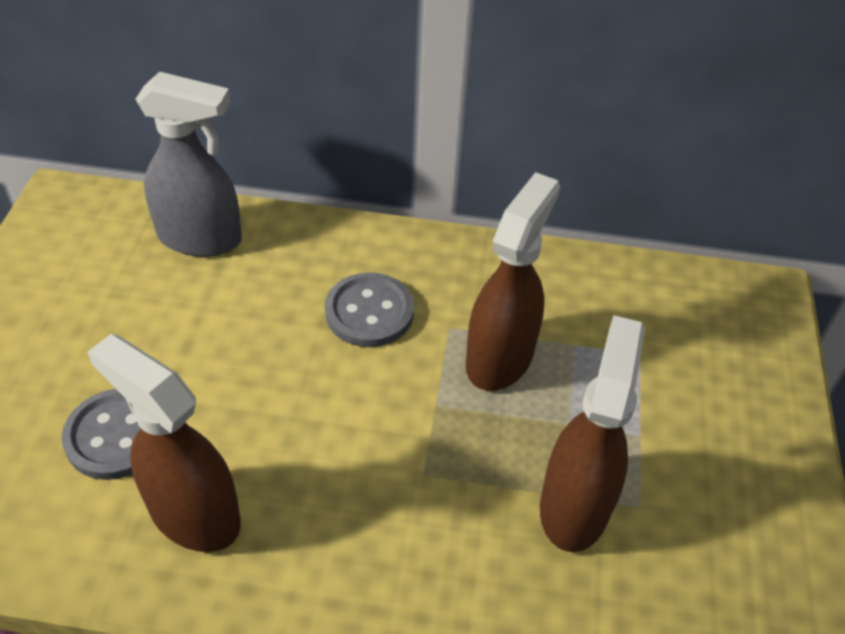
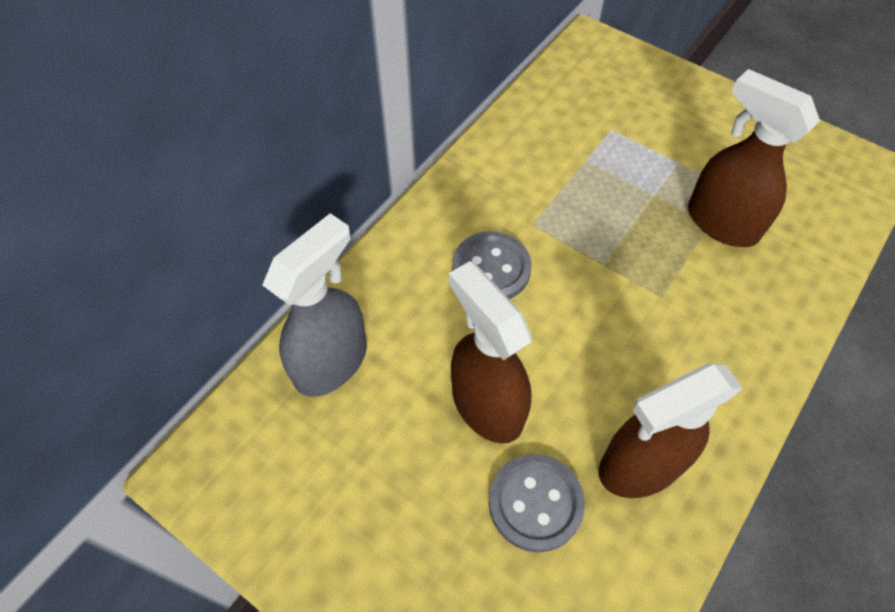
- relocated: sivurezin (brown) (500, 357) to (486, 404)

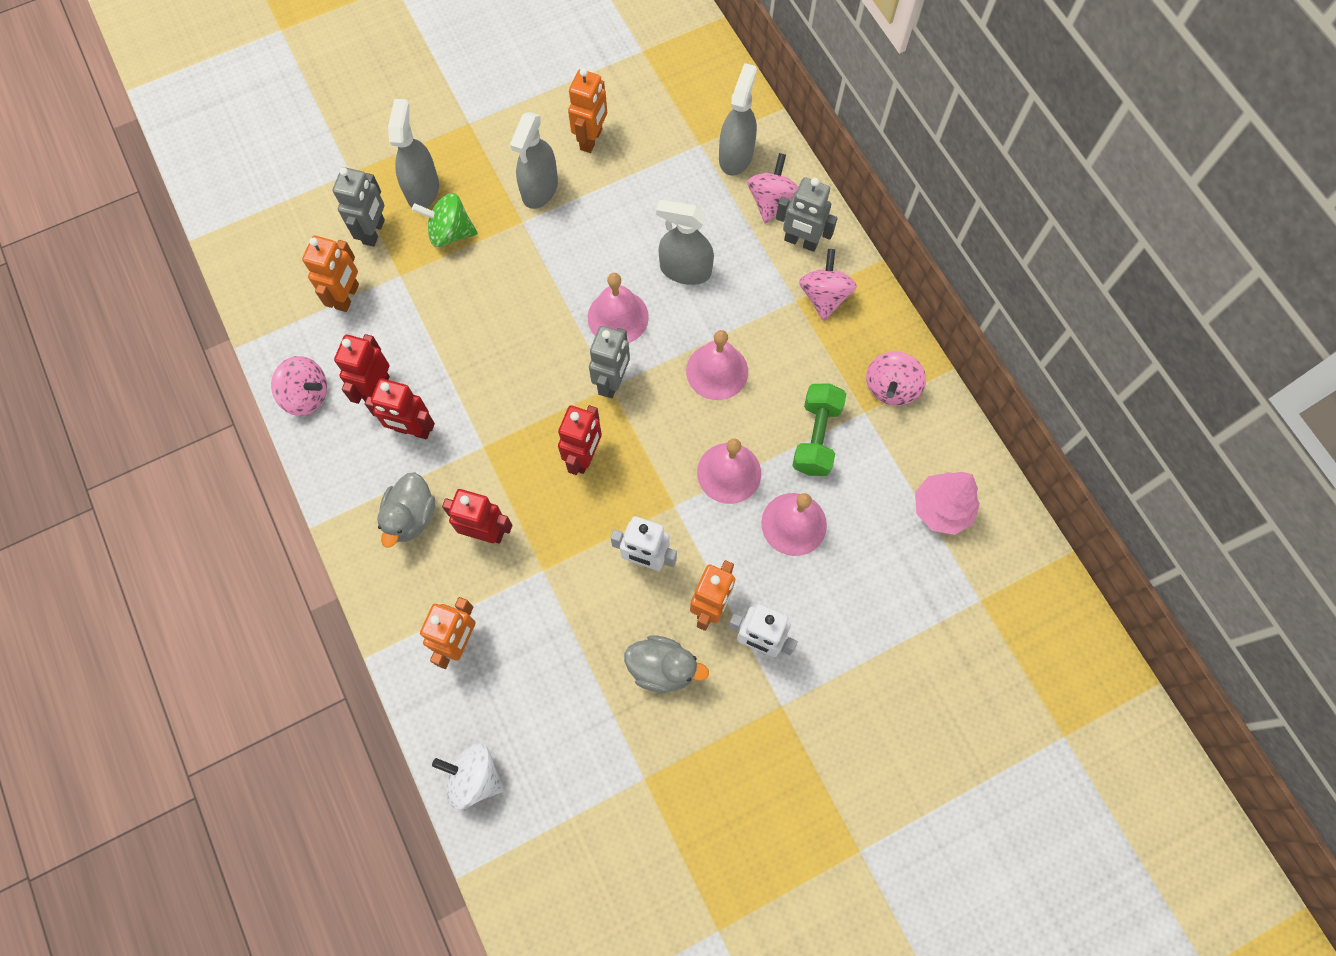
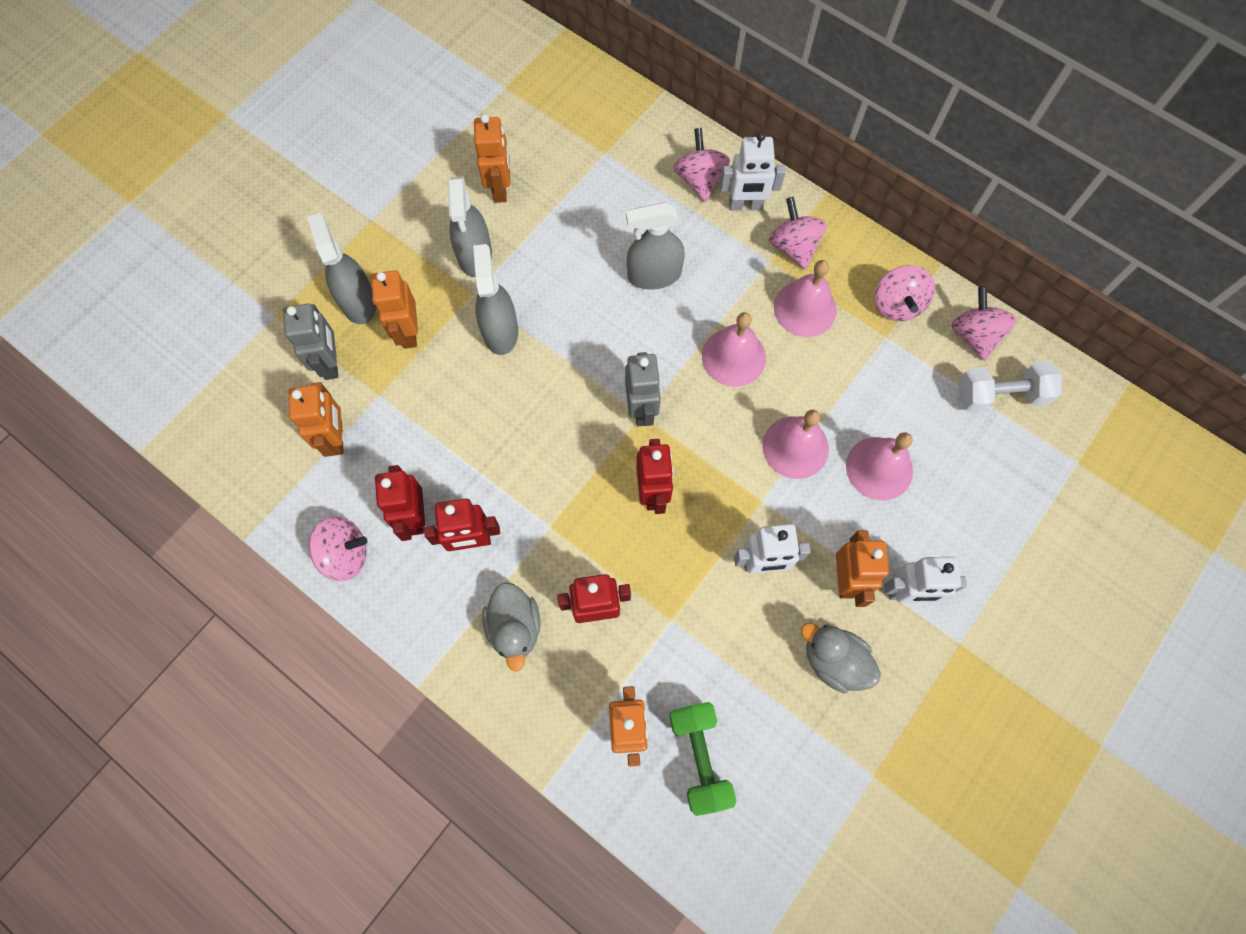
- exchanged: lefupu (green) (450, 232) to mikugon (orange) (408, 332)
- missing: lefupu (white) (474, 777)
- relocated: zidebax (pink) (618, 317) to (805, 308)
- spun: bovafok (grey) (662, 668) = (833, 661) 135 degrees counterclockwise
- relocated: sivurezin (grey) (736, 156) to (500, 331)
- colour: mikugon (grey) (800, 242) to mikugon (white) (745, 205)
- relocated: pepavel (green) (816, 437) to (699, 757)
- exchanged: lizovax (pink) (941, 509) to pepavel (white) (1000, 395)
- appeared: lefupu (pink) (974, 335)

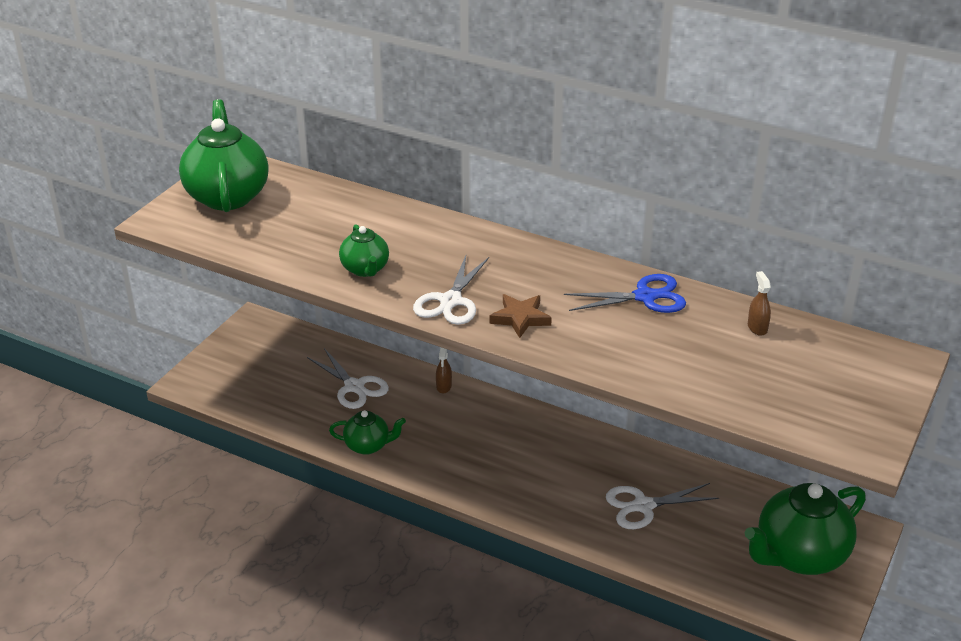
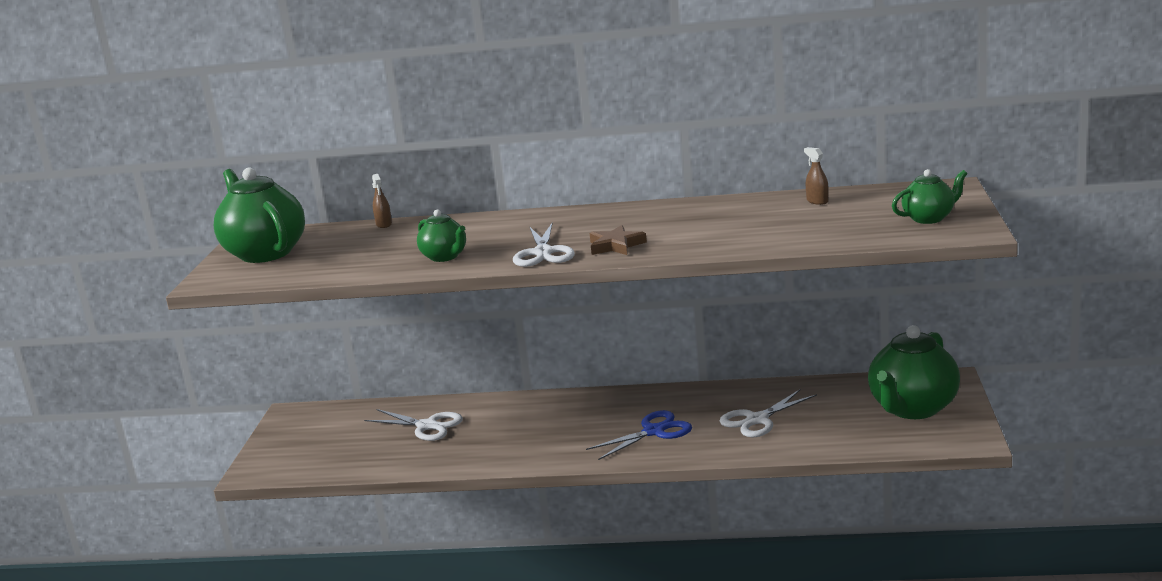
- relocated: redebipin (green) (368, 446) to (929, 218)
- relocated: sivurezin (brown) (444, 386) to (384, 224)
- relocated: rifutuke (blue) (645, 297) to (654, 431)

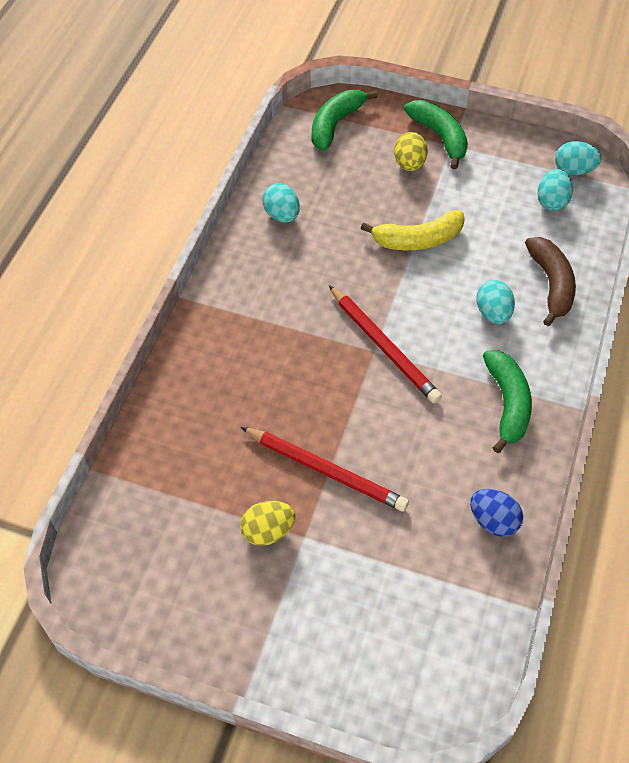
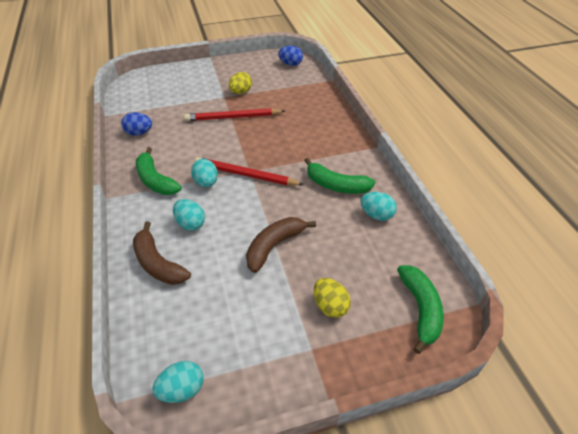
- colour: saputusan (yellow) (418, 240) to saputusan (brown) (274, 246)
- relocated: saputusan (green) (440, 137) to (336, 185)
- relocated: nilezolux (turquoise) (551, 201) to (206, 182)
- appeared: nilezolux (blue) (290, 64)

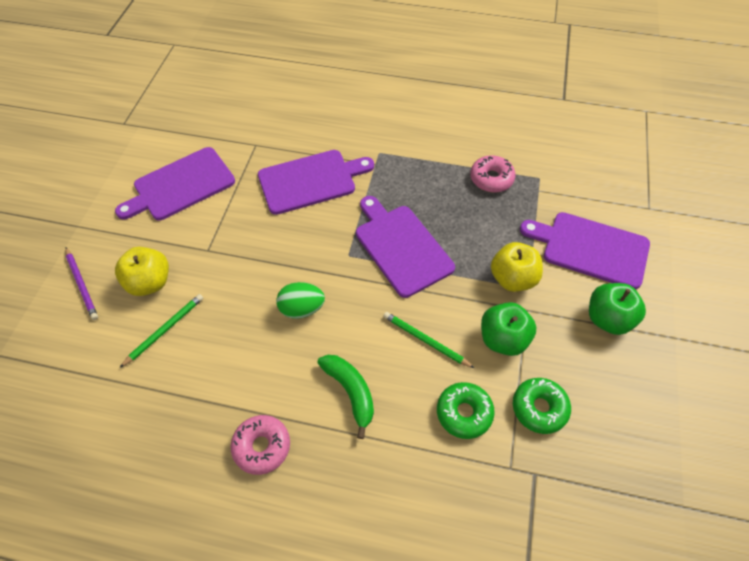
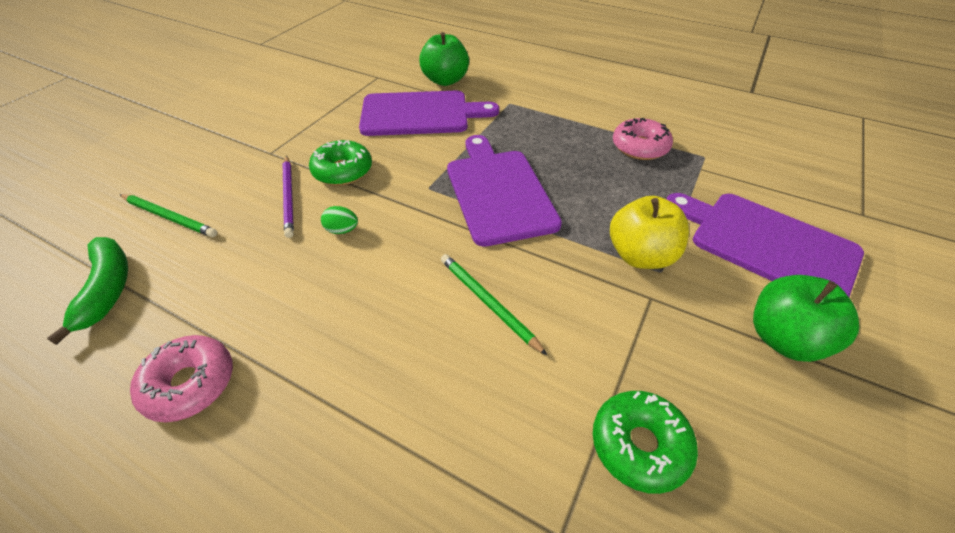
- relocated: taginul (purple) (82, 284) to (289, 197)
- missing: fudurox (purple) (180, 185)
- missing: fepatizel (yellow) (150, 282)
- spun: taginul (green) (165, 330) = (169, 217) 60 degrees clockwise
- size: nilezolux (green) (302, 309) = (342, 230) x0.58
- relocated: saputusan (green) (351, 392) to (107, 290)
- relocated: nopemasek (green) (464, 413) to (342, 171)
- relocated: fepatizel (green) (503, 339) to (445, 80)

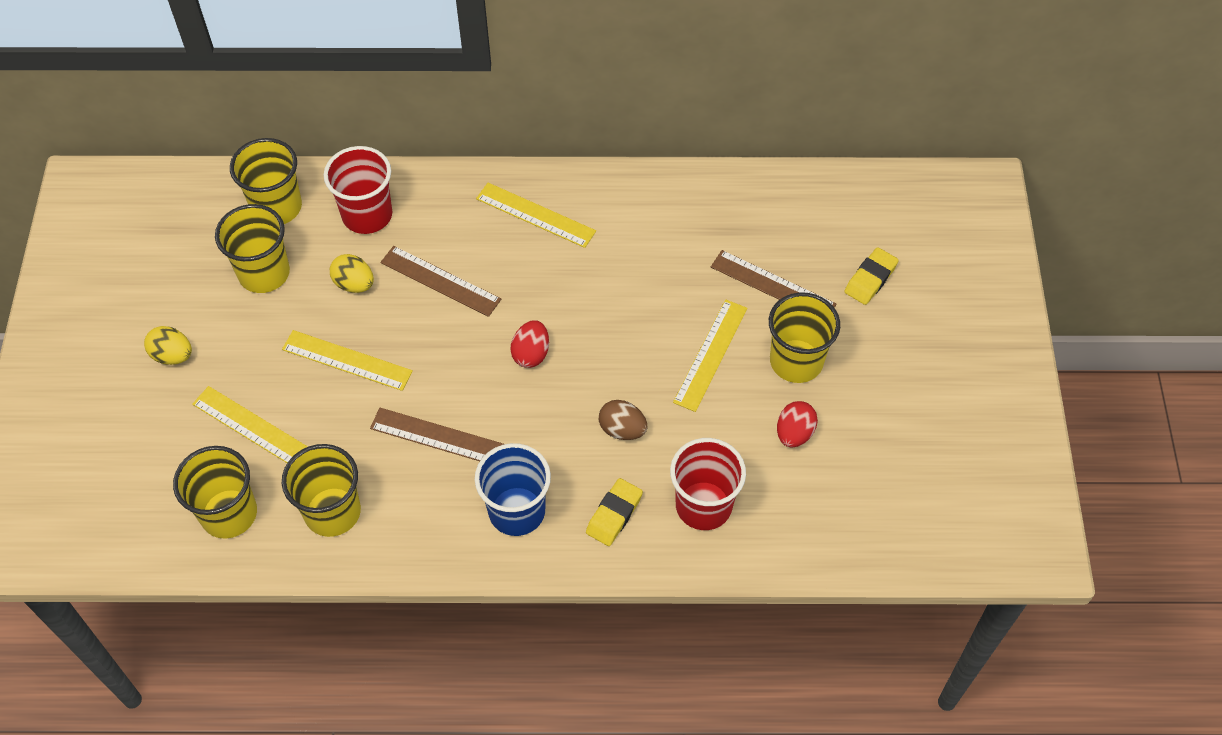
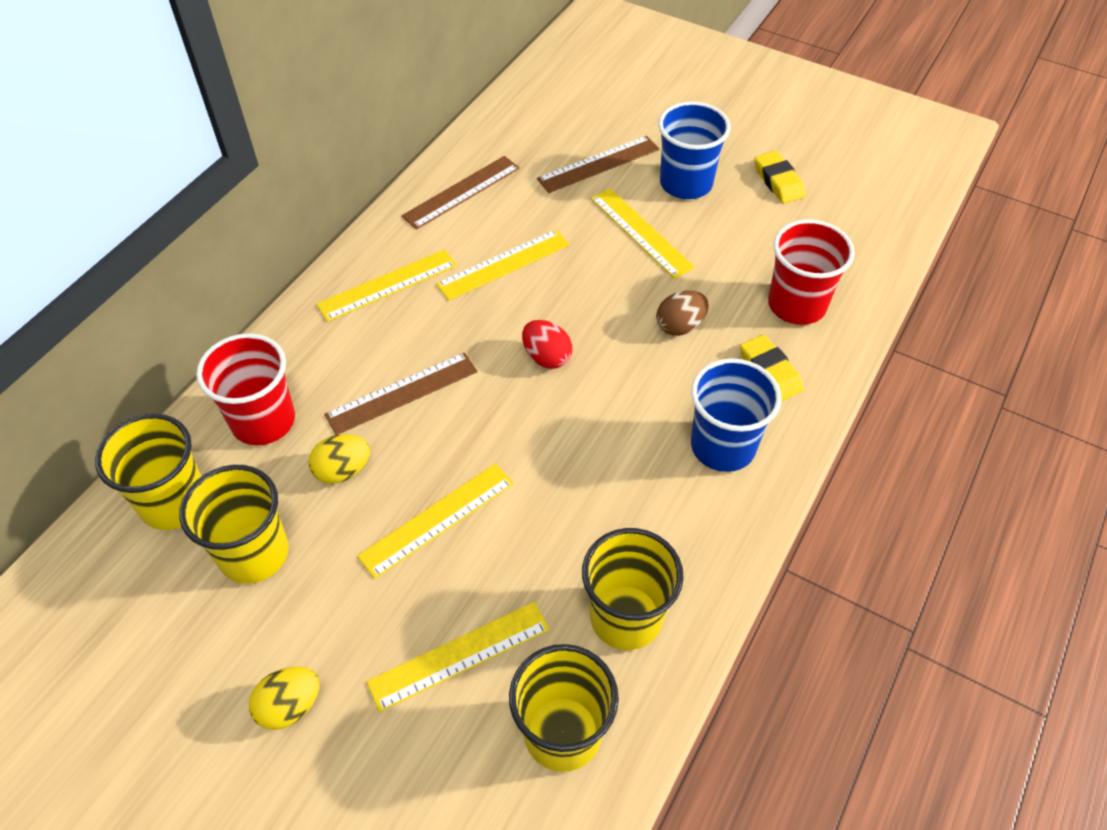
- relocated: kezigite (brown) (438, 437) to (461, 192)
- colour: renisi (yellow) (796, 361) to renisi (blue) (686, 183)
- missing: nilezolux (red) (794, 433)
- relocated: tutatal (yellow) (870, 279) to (778, 181)
- appeared: kezigite (yellow) (503, 264)

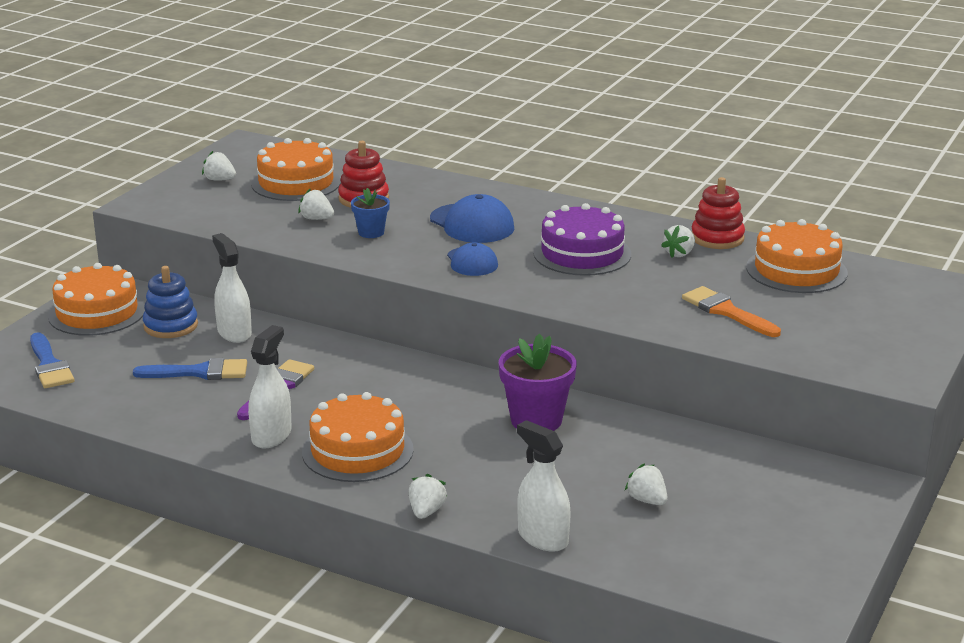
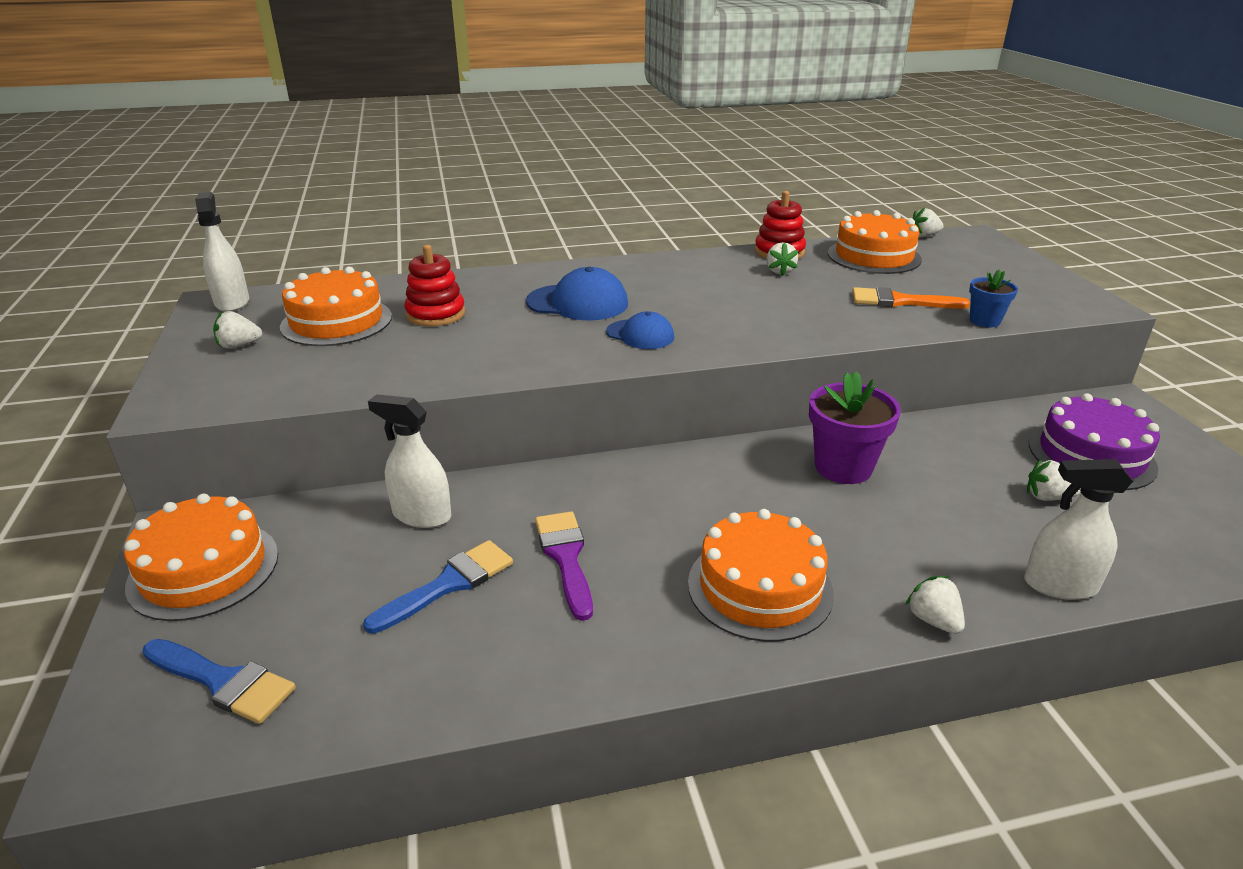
- missing: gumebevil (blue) (170, 326)
- relocated: sivurezin (white) (271, 436) to (232, 302)
- relocated: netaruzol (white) (316, 219) to (923, 236)
- relocated: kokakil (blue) (371, 232) to (984, 321)
- relocated: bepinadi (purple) (582, 253) to (1091, 455)

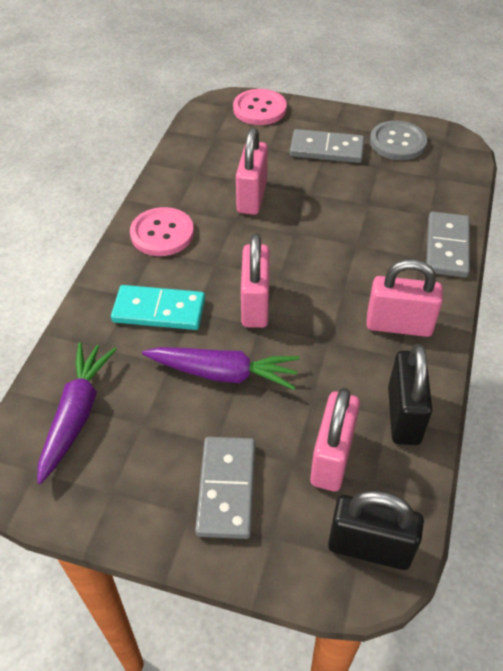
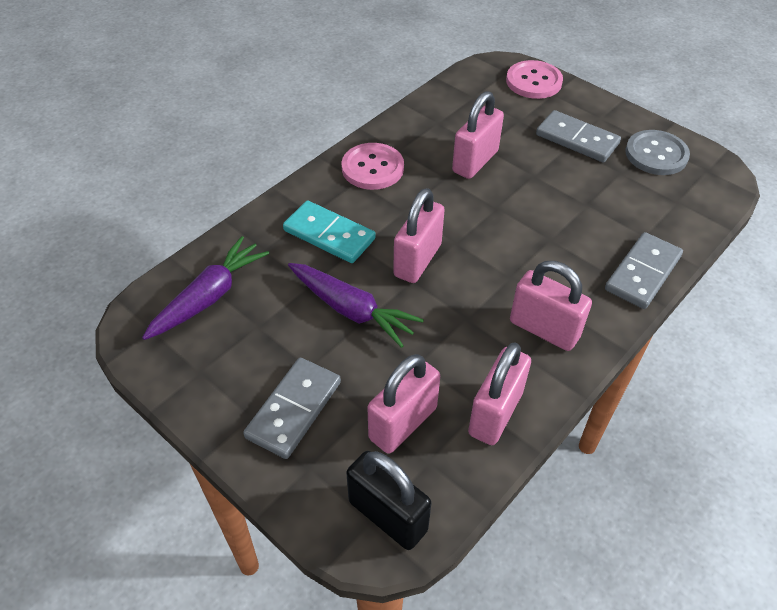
- colour: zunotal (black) (403, 415) to zunotal (pink) (495, 413)

